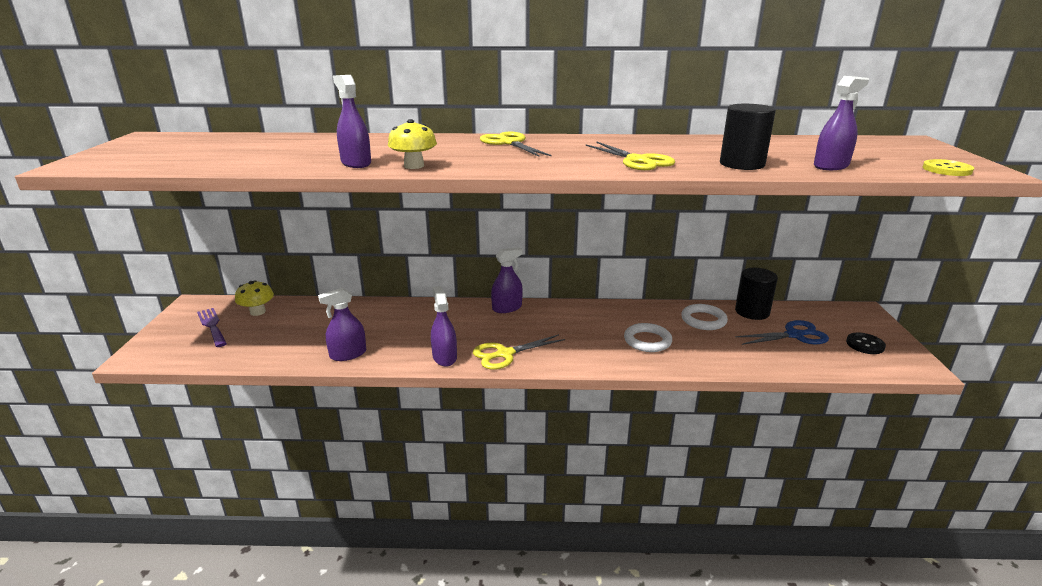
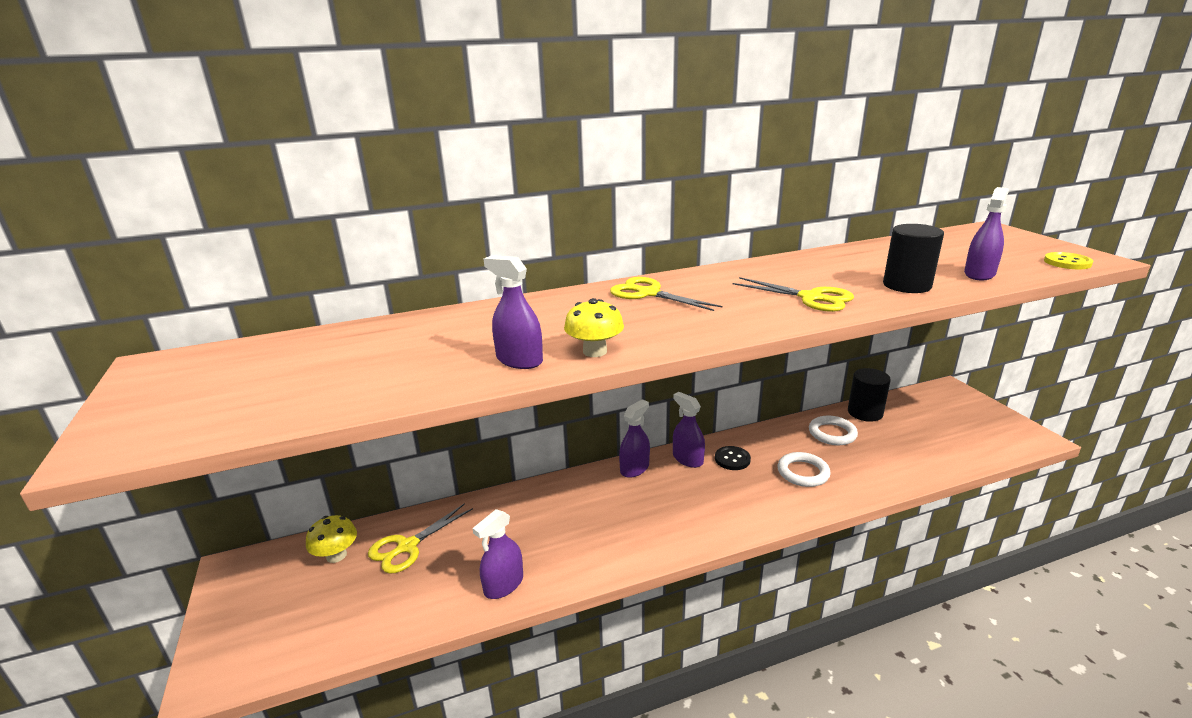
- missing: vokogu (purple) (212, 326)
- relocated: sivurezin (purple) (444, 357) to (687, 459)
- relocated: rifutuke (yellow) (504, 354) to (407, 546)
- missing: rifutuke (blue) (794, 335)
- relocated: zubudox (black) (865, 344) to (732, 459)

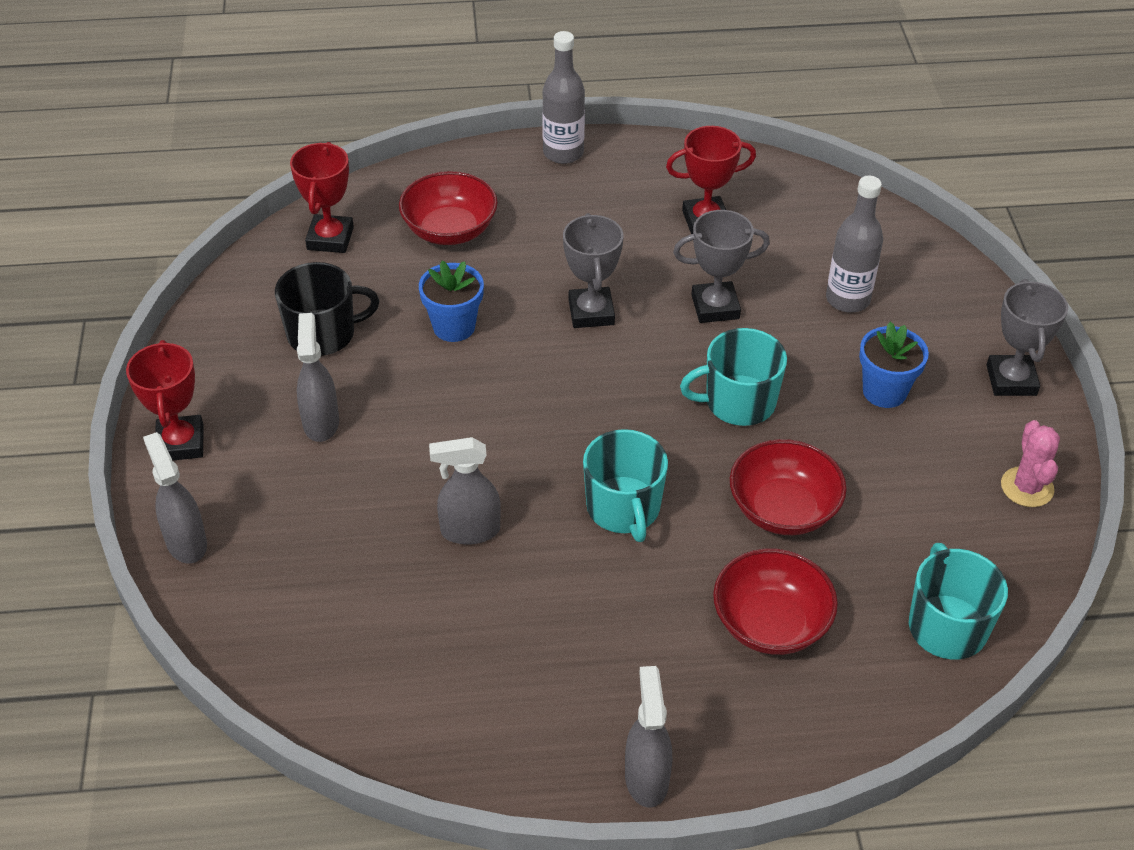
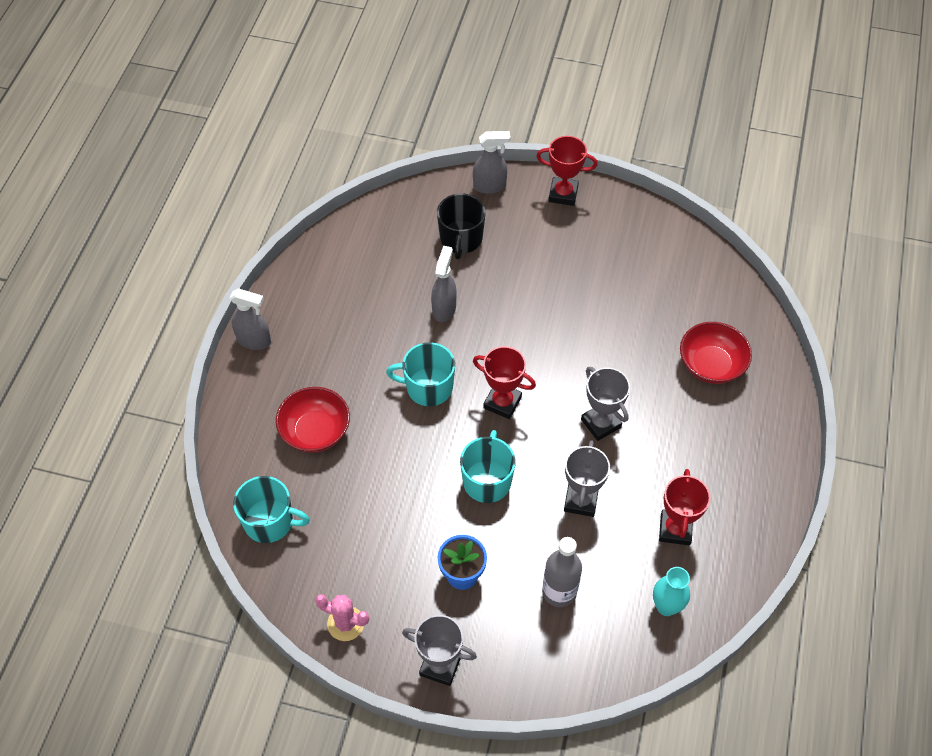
- relocated: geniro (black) (323, 334) to (461, 239)
- relocated: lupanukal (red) (330, 238) to (502, 402)
- missing: sivurezin (grey) (321, 422)
- missing: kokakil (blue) (454, 327)
- missing: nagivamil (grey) (563, 153)
- spun: lupanukal (grey) (591, 312) = (601, 423) 45 degrees clockwise
- missing: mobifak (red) (783, 509)
- appeared: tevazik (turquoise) (666, 606)

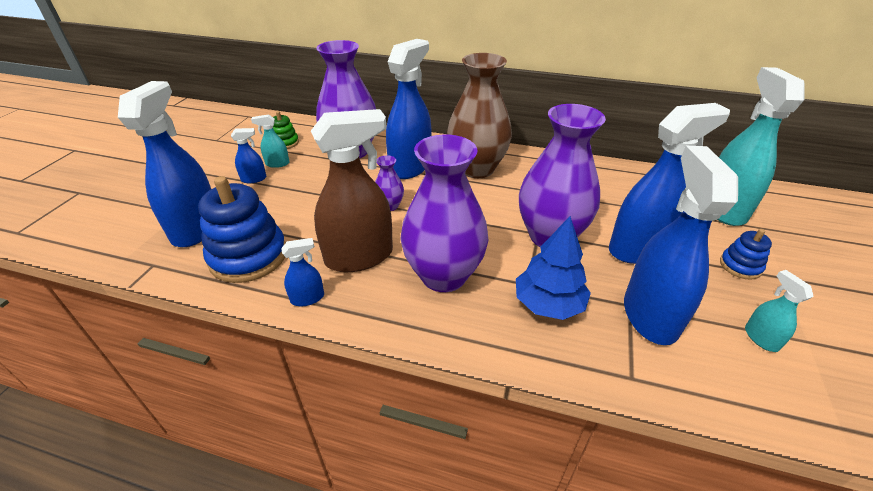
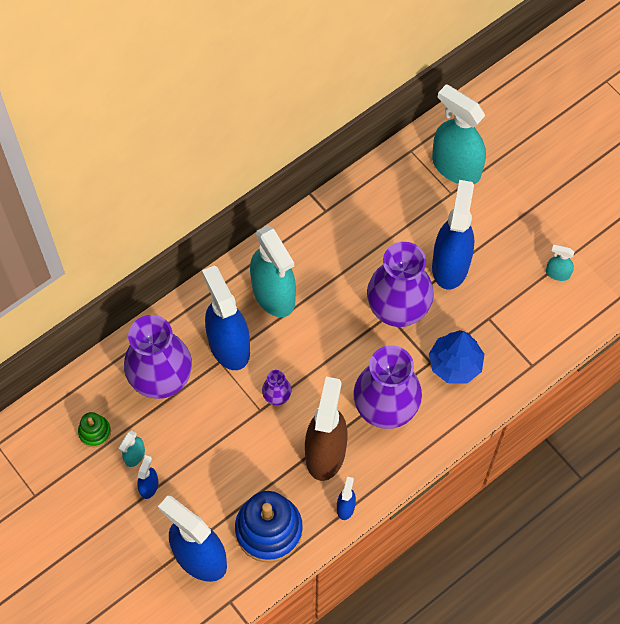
- exchanged: tevazik (brown) (476, 169) to sivurezin (turquoise) (273, 294)
- missing: sivurezin (blue) (650, 315)
- missing: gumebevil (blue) (740, 266)

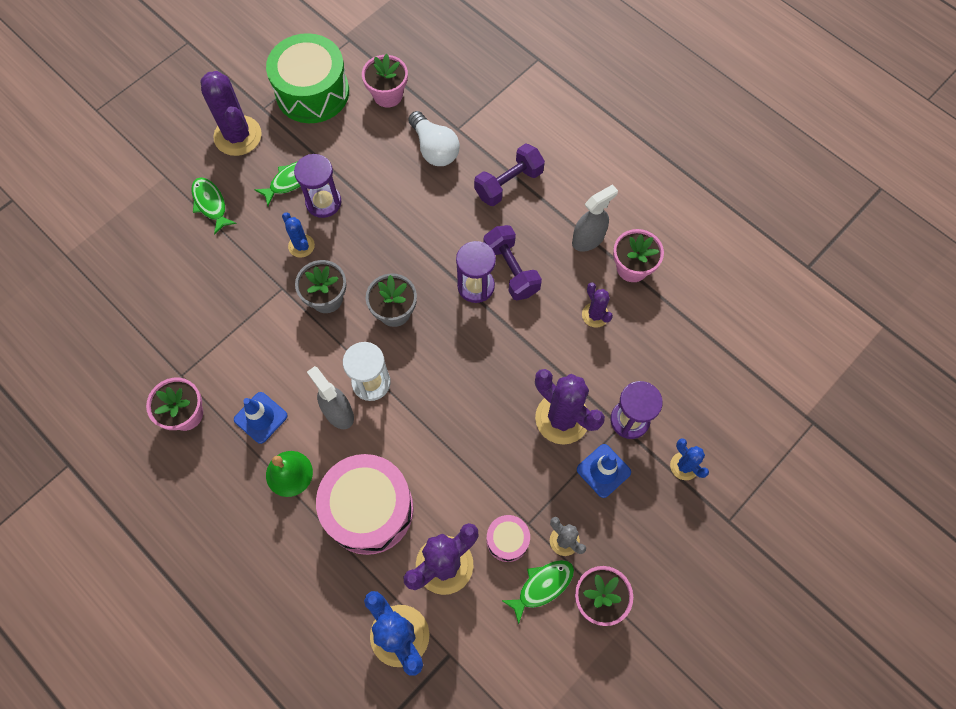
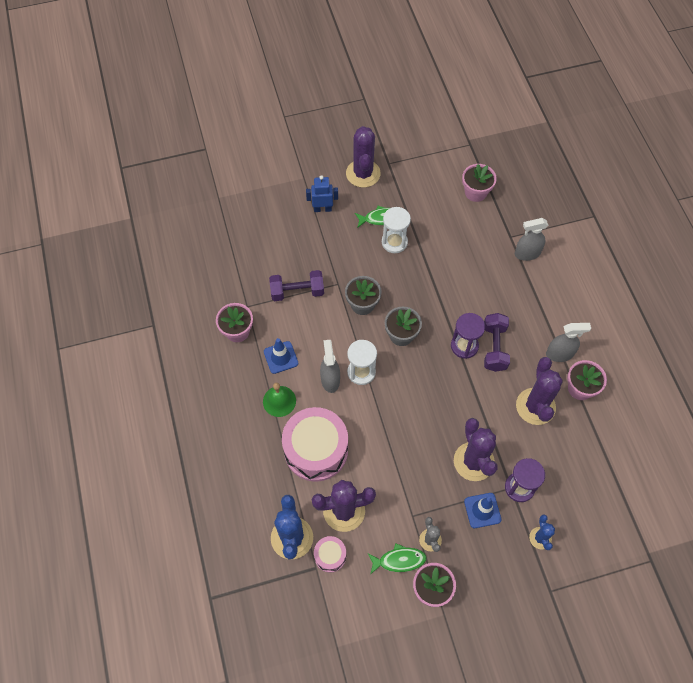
- exchanged: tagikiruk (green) (211, 204) to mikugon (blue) (322, 209)
- missing: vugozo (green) (312, 92)
- missing: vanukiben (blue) (301, 246)
- colour: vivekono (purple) (323, 202) to vivekono (white) (394, 242)
- missing: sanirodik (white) (434, 148)
- relocated: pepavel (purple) (508, 183) to (297, 291)
- relocated: vugozo (pink) (507, 540) to (330, 556)
- size: vanukiben (purple) (595, 315) = (535, 406) x1.90
- appeared: sivurezin (grey) (527, 253)

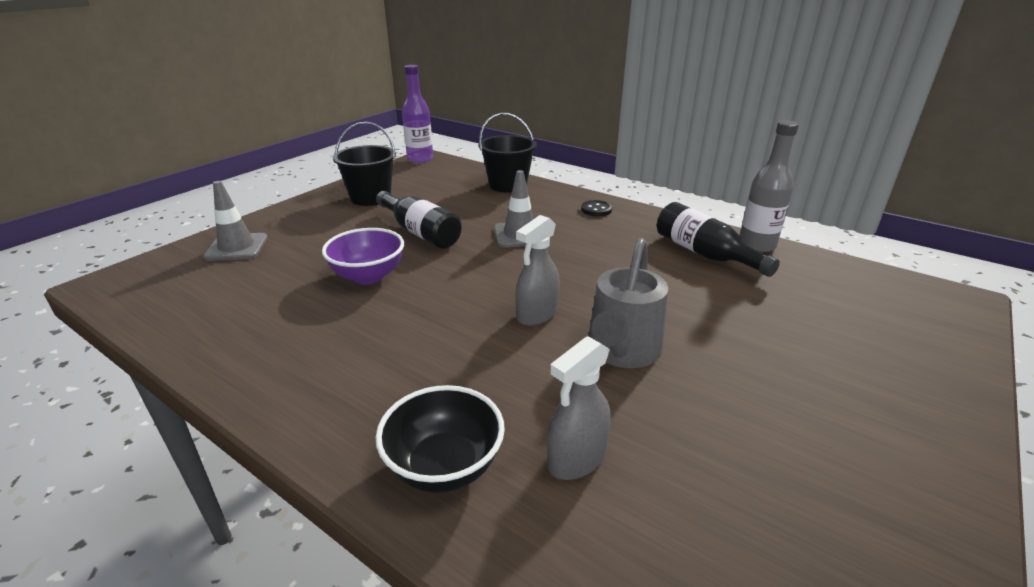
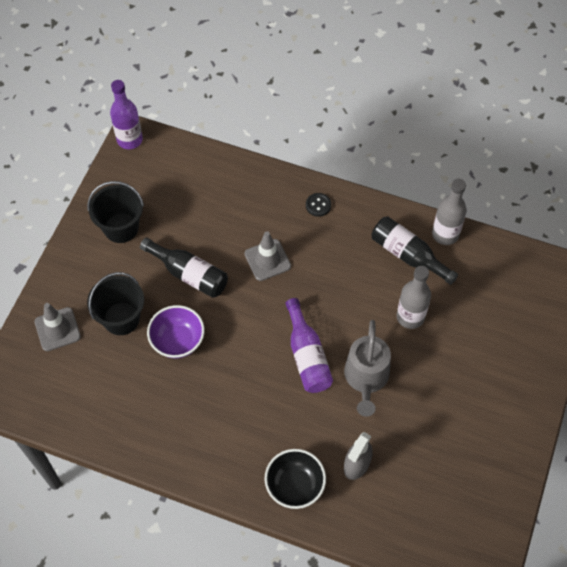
- relocated: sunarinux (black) (508, 185) to (121, 318)
- exchanged: sivurezin (grey) (537, 314) to nagivamil (purple) (307, 356)
- appeared: nagivamil (grey) (410, 317)

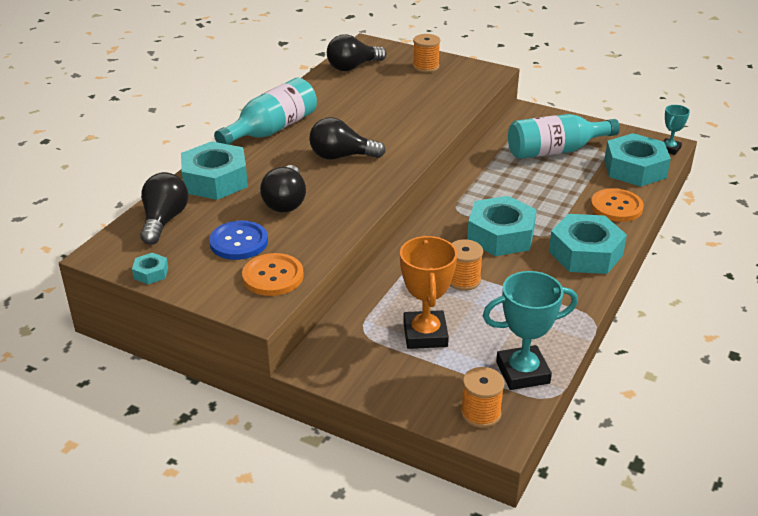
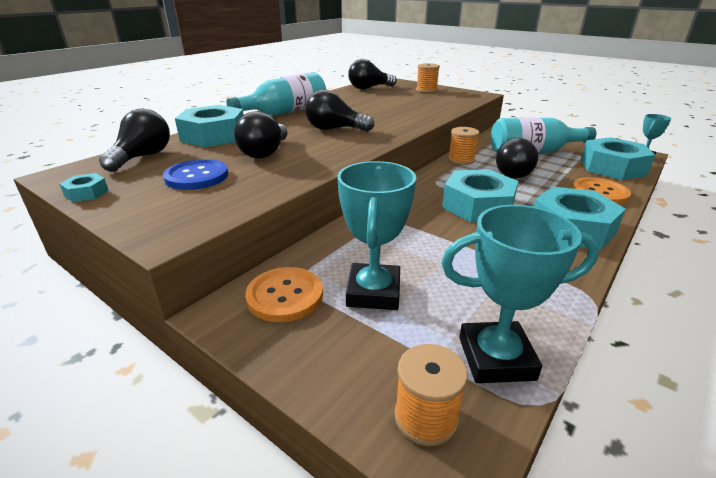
- relocated: zubudox (orange) (273, 276) to (285, 296)
- colour: lupanukal (orange) (425, 334) to lupanukal (turquoise) (373, 292)
- relocated: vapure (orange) (463, 280) to (461, 160)
- appeared: sanirodik (black) (516, 173)

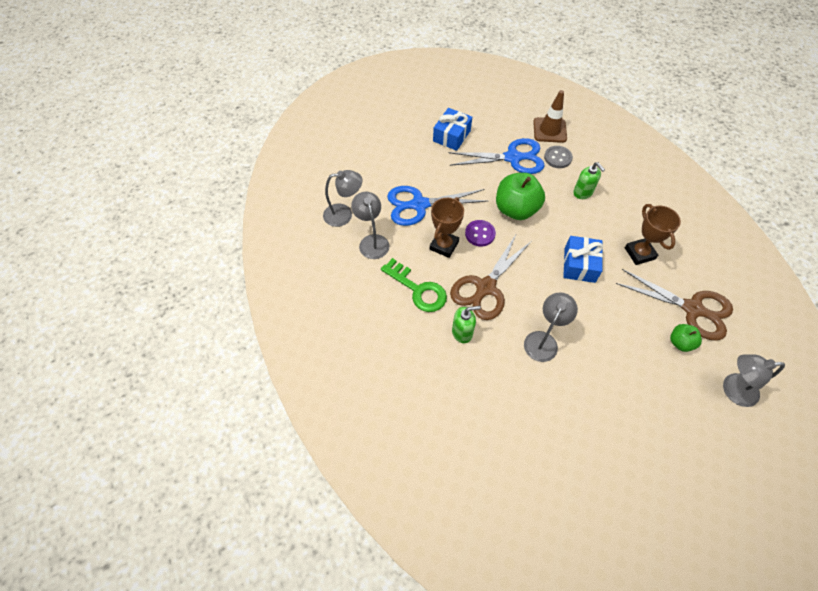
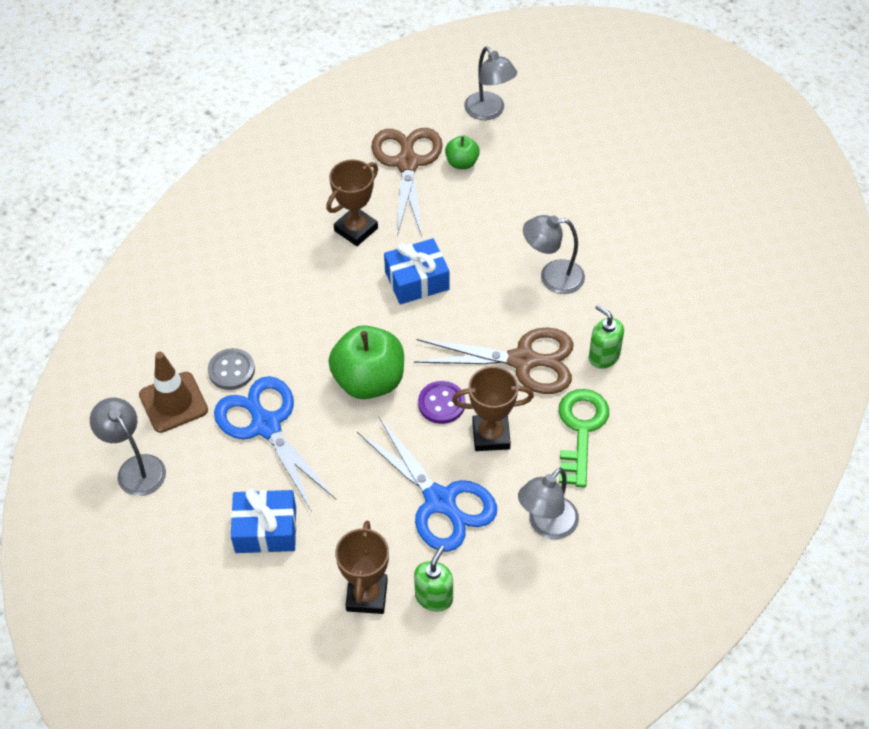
- relocated: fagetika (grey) (344, 214) to (136, 468)
- relocated: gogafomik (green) (583, 193) to (434, 597)
- appeared: lupanukal (brown) (367, 595)

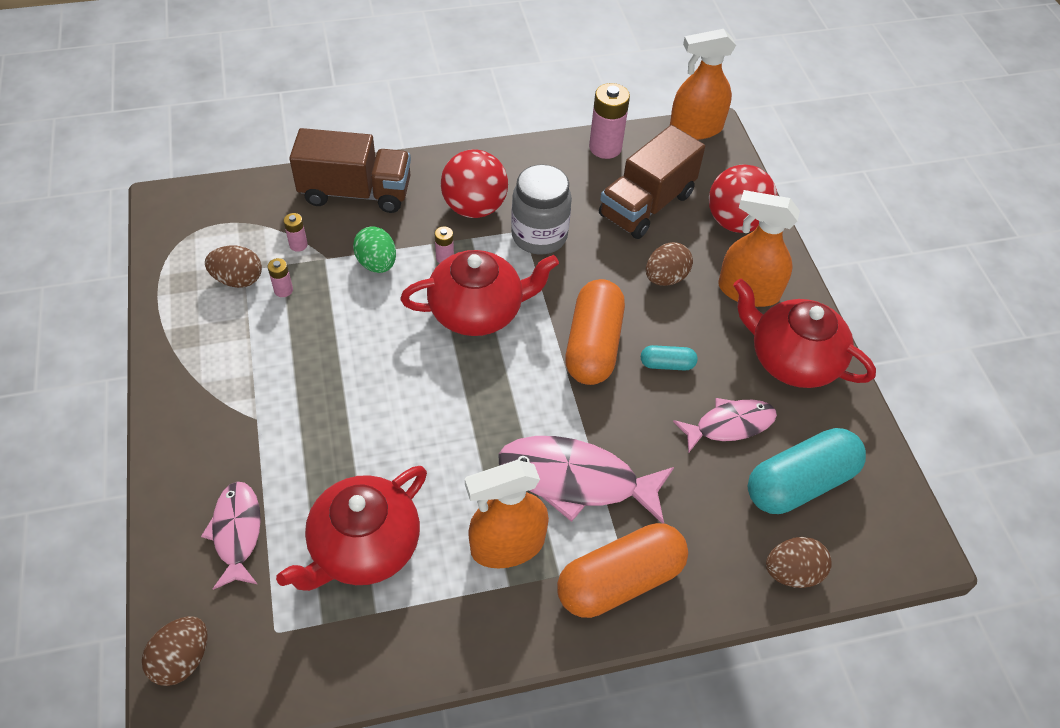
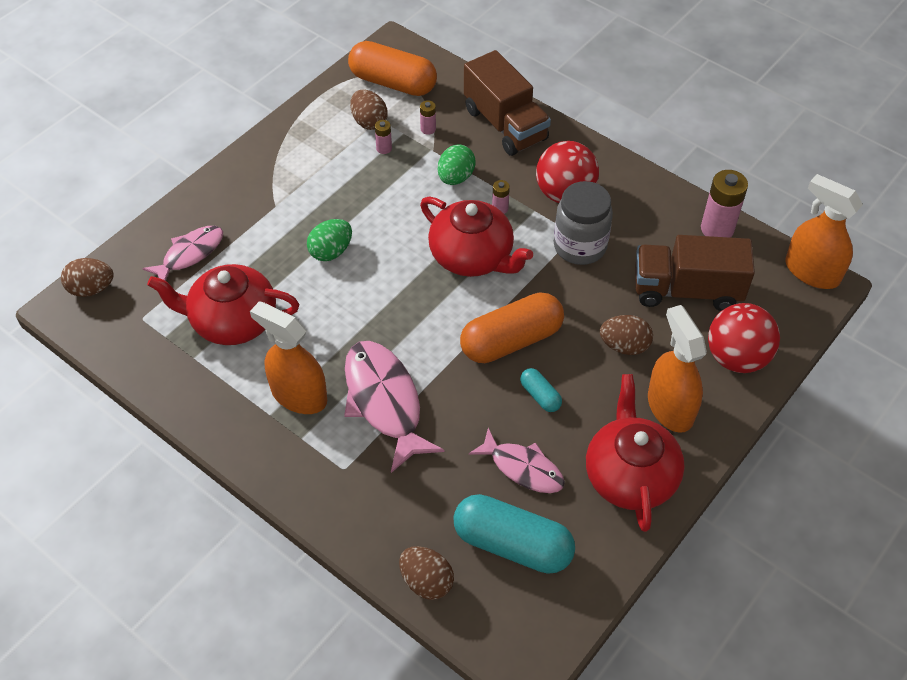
- relocated: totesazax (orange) (620, 581) to (393, 83)
- appeared: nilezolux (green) (331, 251)

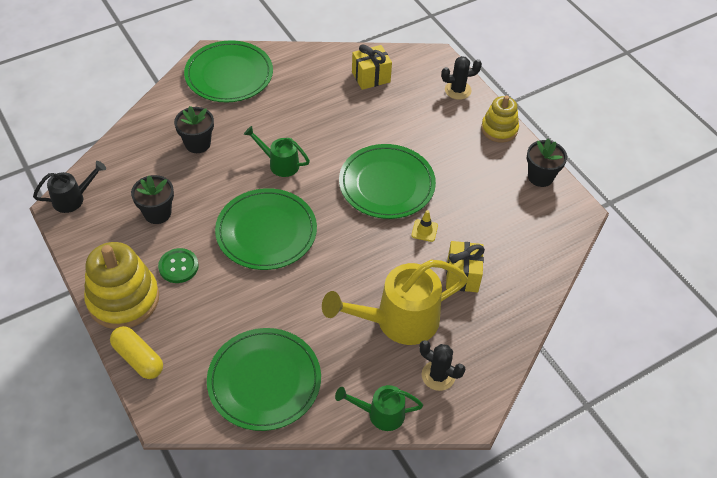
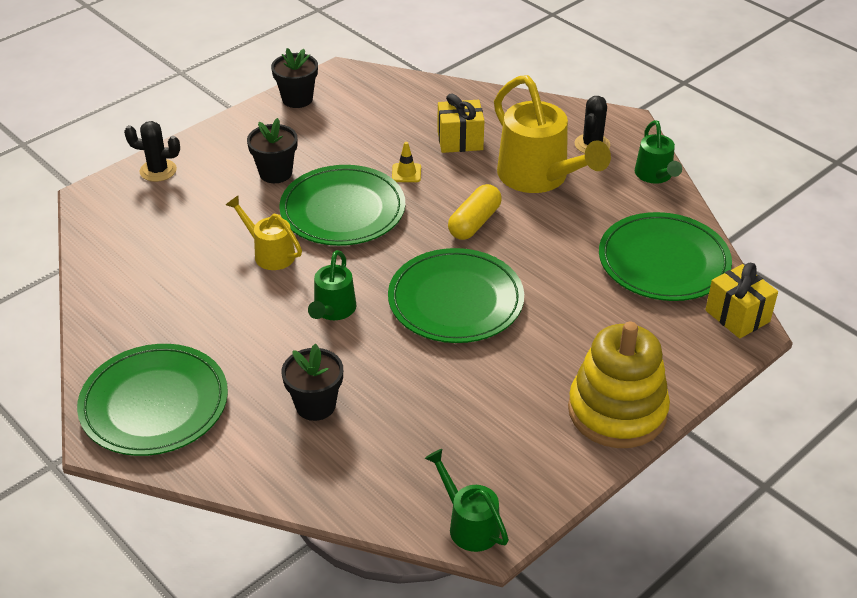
- colour: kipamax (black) (73, 199) to kipamax (green) (469, 524)
- relocated: totesazax (yellow) (138, 358) to (474, 222)
- relocated: kokakil (black) (157, 213) to (275, 173)
- missing: zubudox (green) (178, 266)
- relocated: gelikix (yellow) (371, 77) to (737, 316)
- spun: vanukiben (black) (457, 90) = (158, 170) 60 degrees counterclockwise
- missing: gumebevil (yellow) (499, 129)
- appeared: kipamax (yellow) (270, 253)

